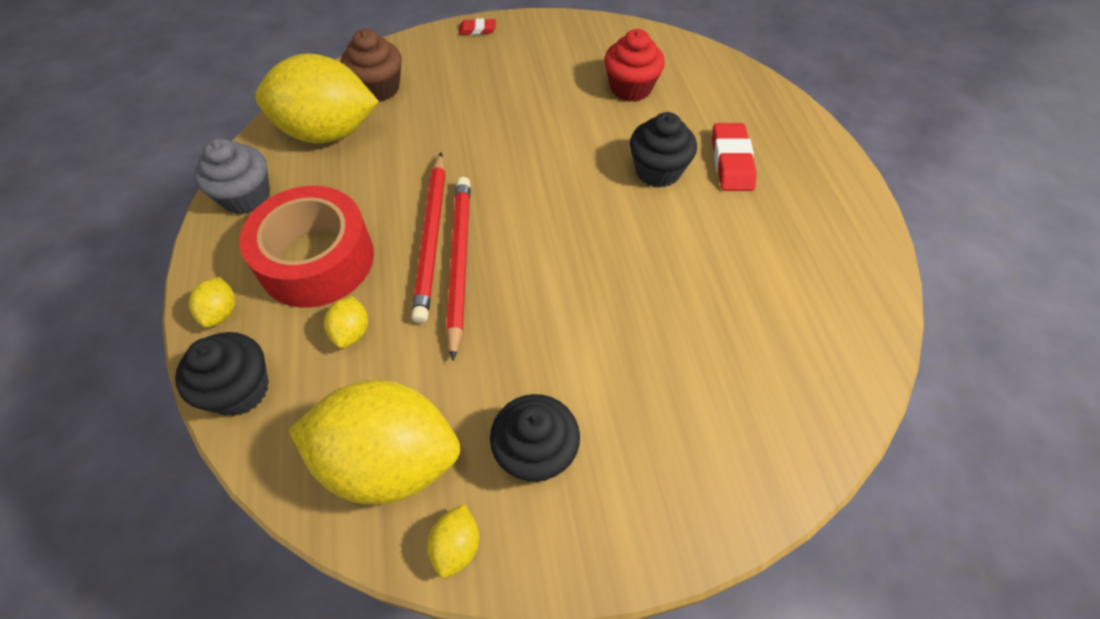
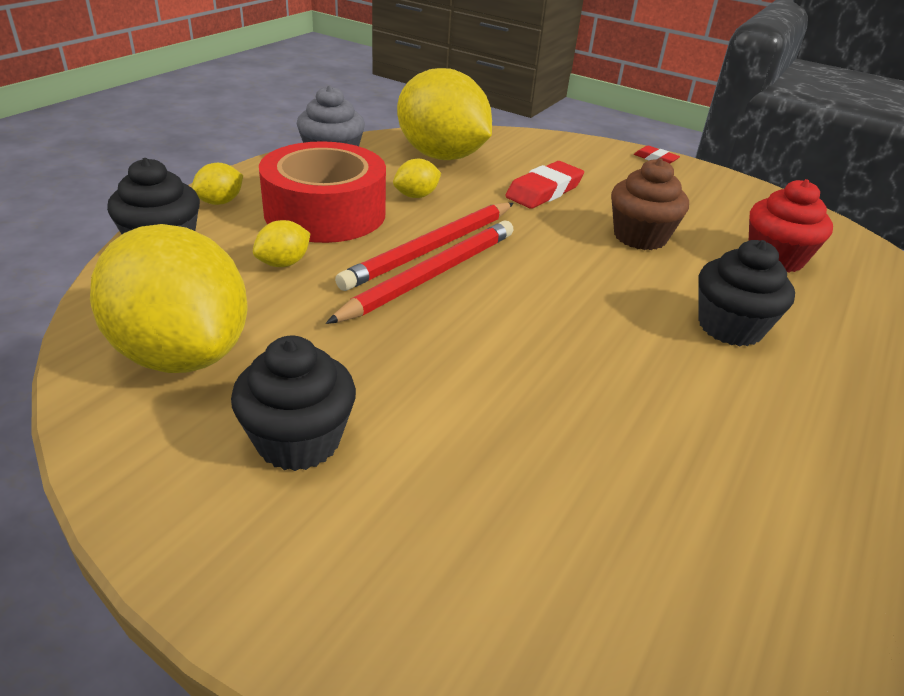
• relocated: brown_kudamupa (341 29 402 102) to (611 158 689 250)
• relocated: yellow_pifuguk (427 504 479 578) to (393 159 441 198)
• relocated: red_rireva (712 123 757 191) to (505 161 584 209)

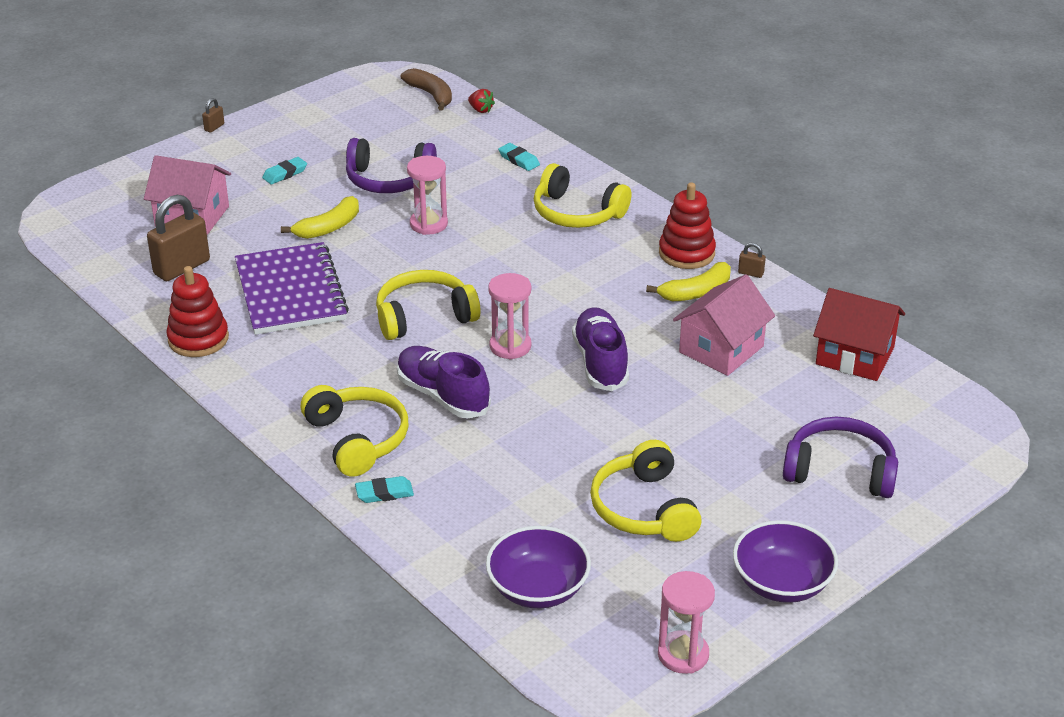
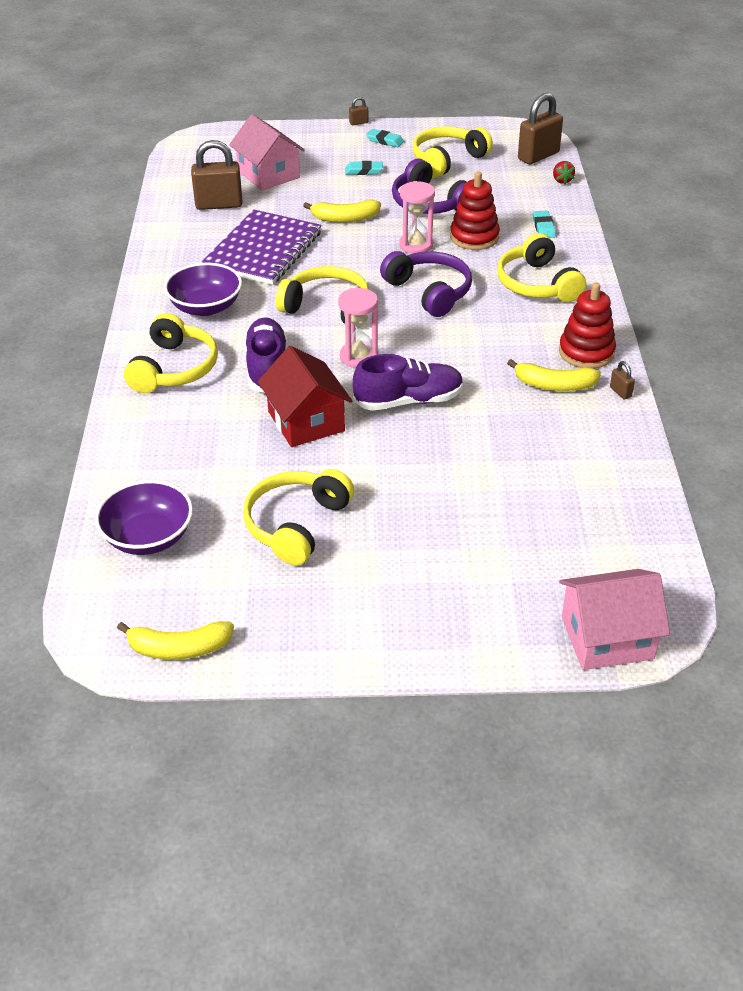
• relocated: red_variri (167 266 229 357) to (450 171 500 250)
• relocated: turquoise_rireva (355 476 414 503) to (366 129 404 147)
• exchanged: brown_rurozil (401 68 452 111) to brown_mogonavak (518 93 563 164)
• spun: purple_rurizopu (572 307 629 391) = (353 354 464 411) 45 degrees clockwise
• exchanged: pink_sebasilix (658 571 715 674) to yellow_rurozil (117 621 234 660)
• relocated: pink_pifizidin (673 275 775 376) to (559 569 670 670)
• relocated: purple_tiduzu (733 520 838 603) to (164 263 242 316)
• relocated: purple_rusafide (783 417 898 498) to (380 251 472 317)
• relocated: red_pifizidin (813 288 905 381) to (258 346 352 447)
• appeared: yellow_rusafide (412 126 493 177)

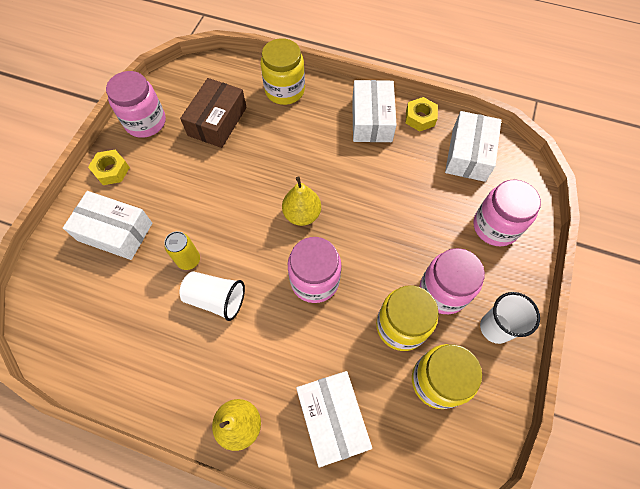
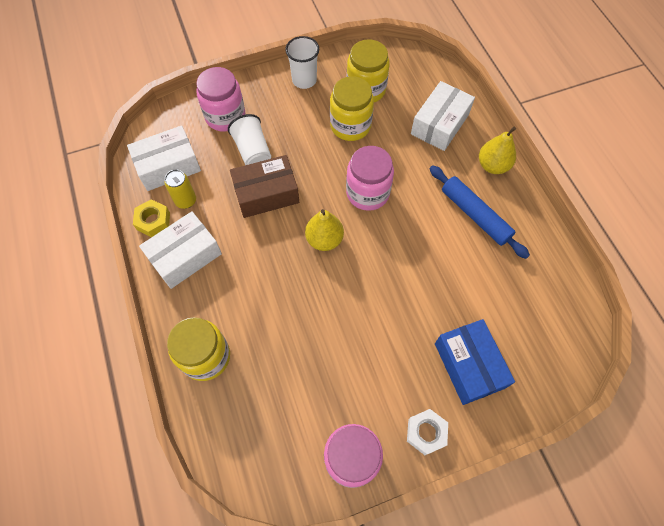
• colour: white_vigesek (63 191 152 260) to blue_vigesek (435 319 515 405)
• colour: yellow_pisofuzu (88 150 130 185) to white_pisofuzu (407 409 448 455)
• relocated: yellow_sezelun (164 231 200 270) to (165 169 196 209)
• relocated: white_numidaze (179 271 245 321) to (228 114 271 165)
• relocated: brown_vigesek (180 78 247 148) to (230 155 299 218)
• missing: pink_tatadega (419 248 485 314)
• appeared: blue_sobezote (430 165 530 259)

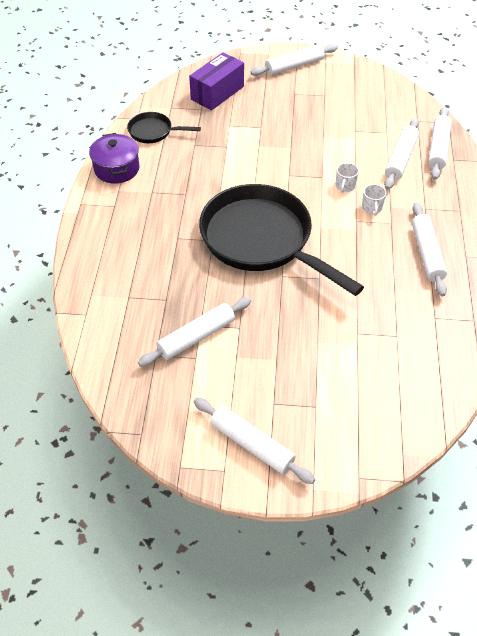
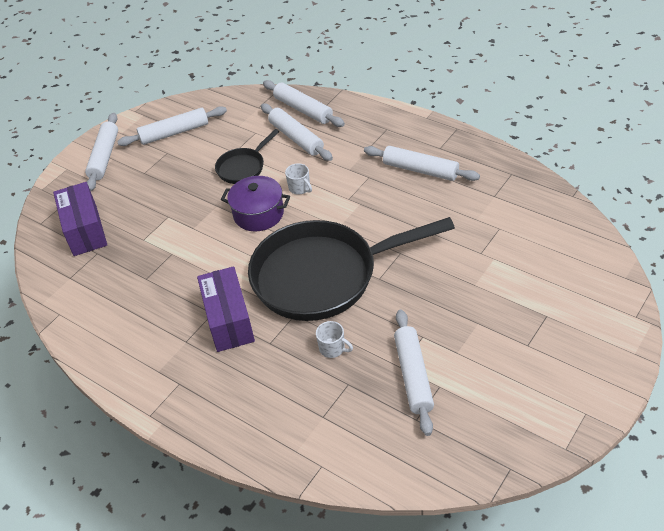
• relocated: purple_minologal (89 133 140 184) to (221 176 290 231)
• relocated: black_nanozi (127 112 201 143) to (215 129 279 184)
• relocated: white_sobezote (194 398 315 484) to (117 106 227 146)
• relocated: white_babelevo (362 184 386 216) to (316 321 353 358)
• appeared: purple_vigesek (197 266 255 352)

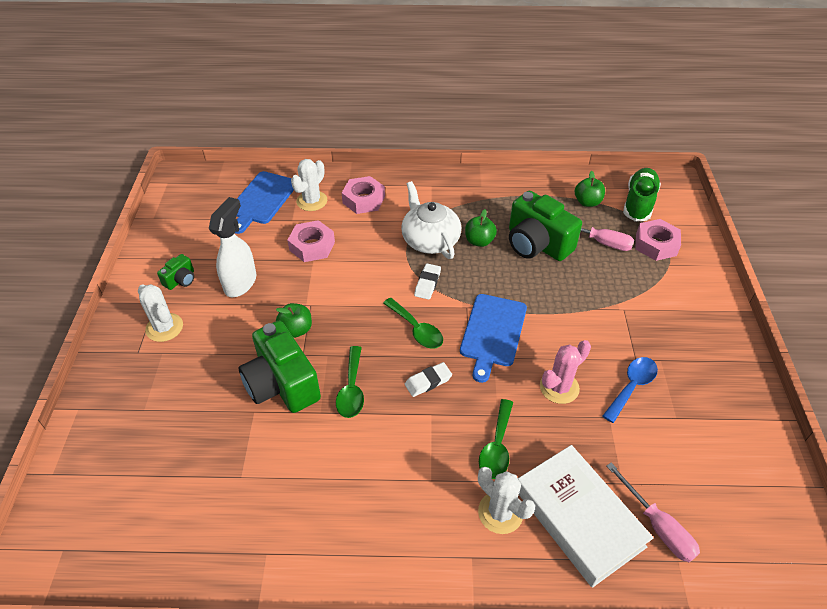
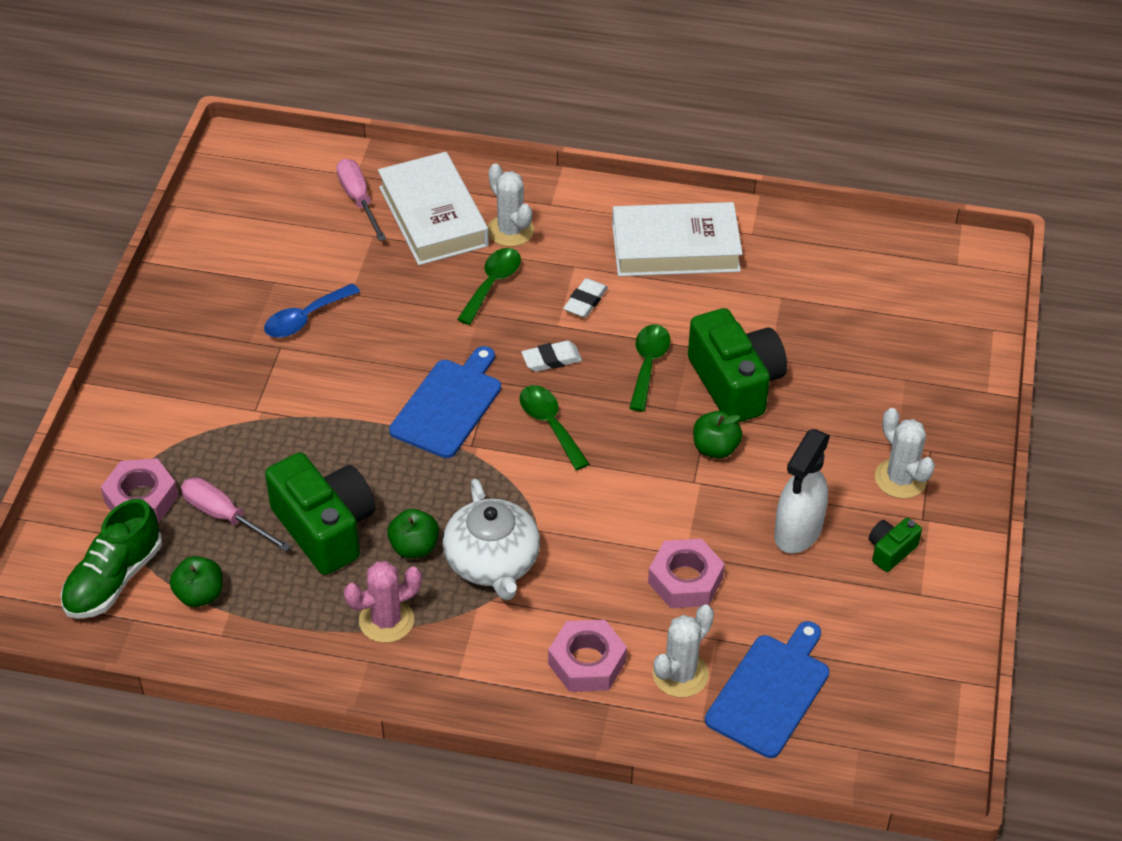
• relocated: white_rireva (414 263 441 300) to (563 278 608 318)
• relocated: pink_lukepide (540 340 591 404) to (344 561 422 643)
• appeared: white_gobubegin (612 202 743 276)

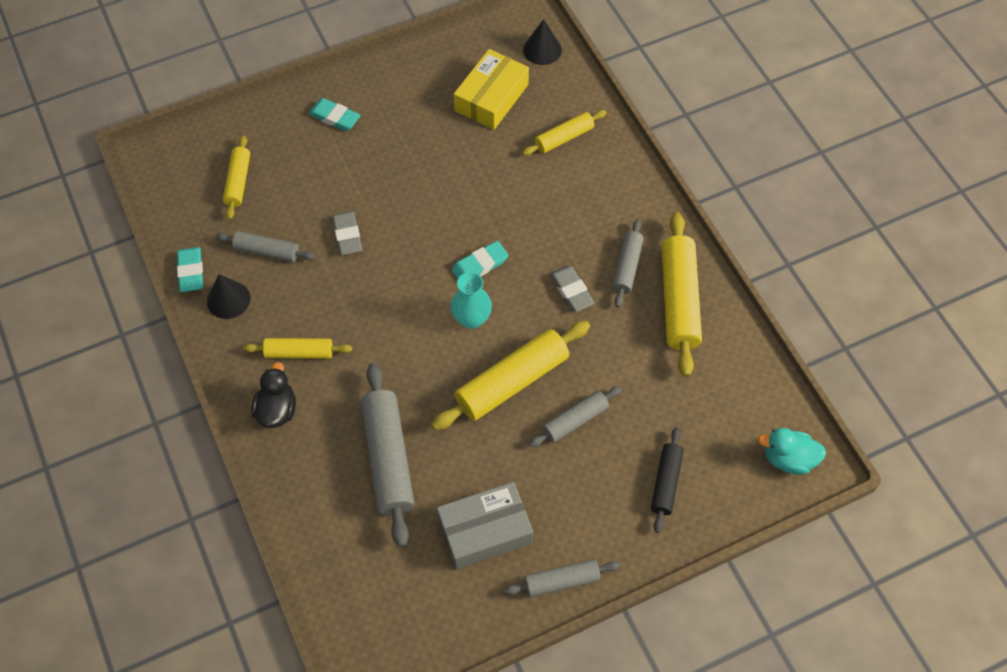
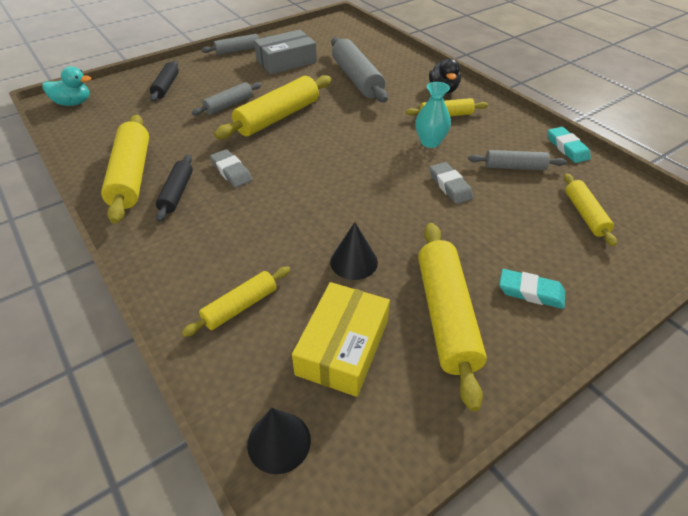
• relocated: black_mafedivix (207 274 251 319) to (330 222 378 280)
• relocated: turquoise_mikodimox (451 272 492 329) to (415 82 451 148)
• missing: turquoise_rireva (452 241 509 279)
• colour: grey_sobezote (612 219 644 307) to black_sobezote (156 155 193 222)
• appeared: yellow_sobezote (418 223 487 411)

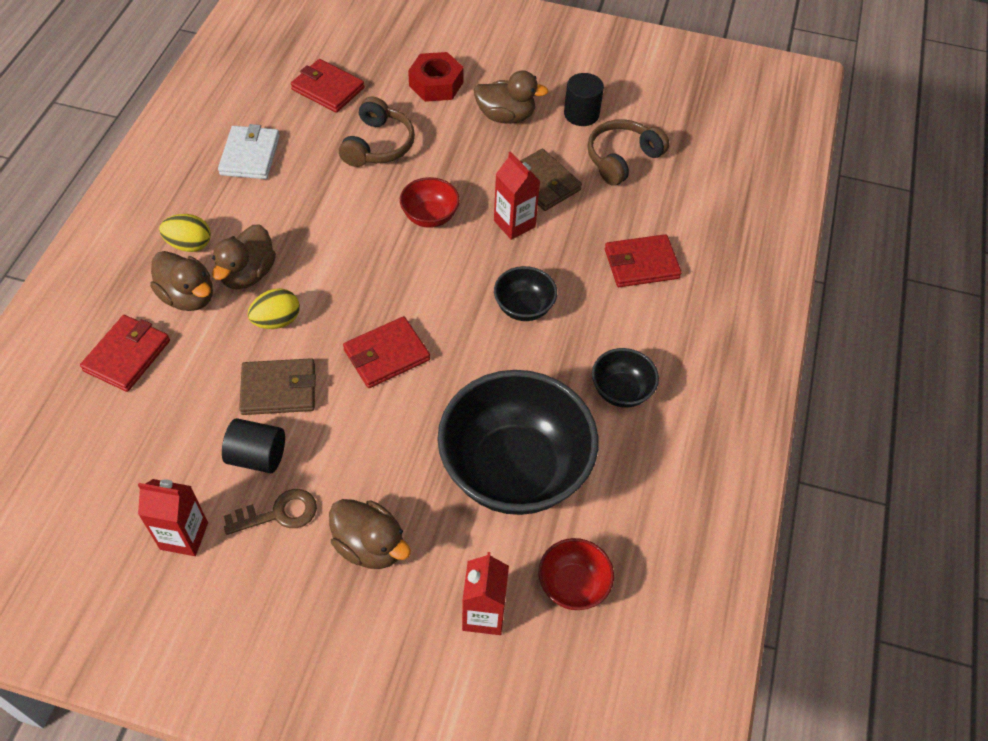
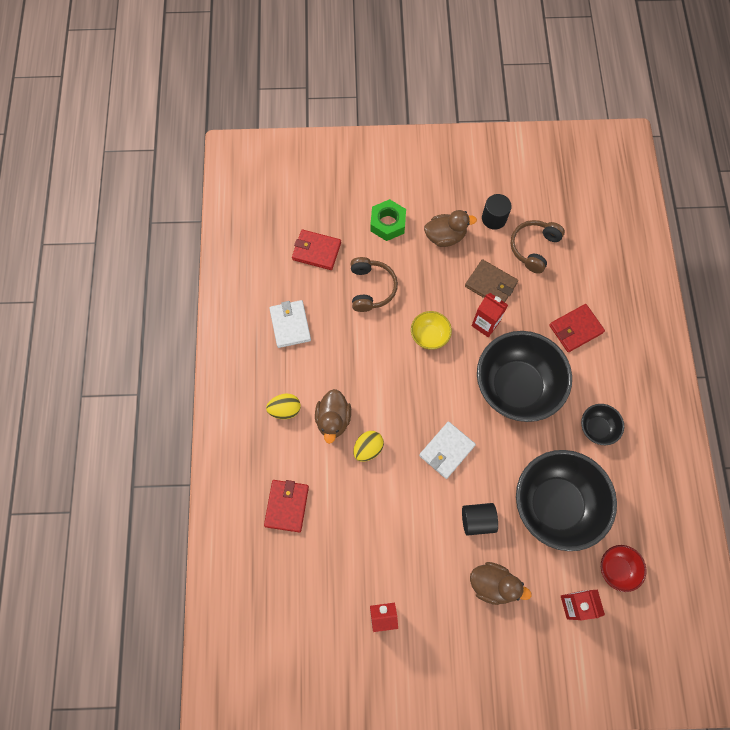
• missing: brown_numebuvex (150 251 213 311)
• relocated: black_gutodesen (222 418 285 473) to (462 503 498 536)
• missing: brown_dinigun (224 489 317 535)
• missing: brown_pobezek (239 358 316 415)
• colour: red_pobezek (343 316 430 388) to white_pobezek (419 422 476 479)
• colour: red_tiduzu (400 177 460 228) to yellow_tiduzu (411 311 452 349)
• colour: red_pisofuzu (408 52 464 102) to green_pisofuzu (370 199 406 241)
• size: black_tiduzu (494 266 557 321) = (477 331 572 422) x2.21

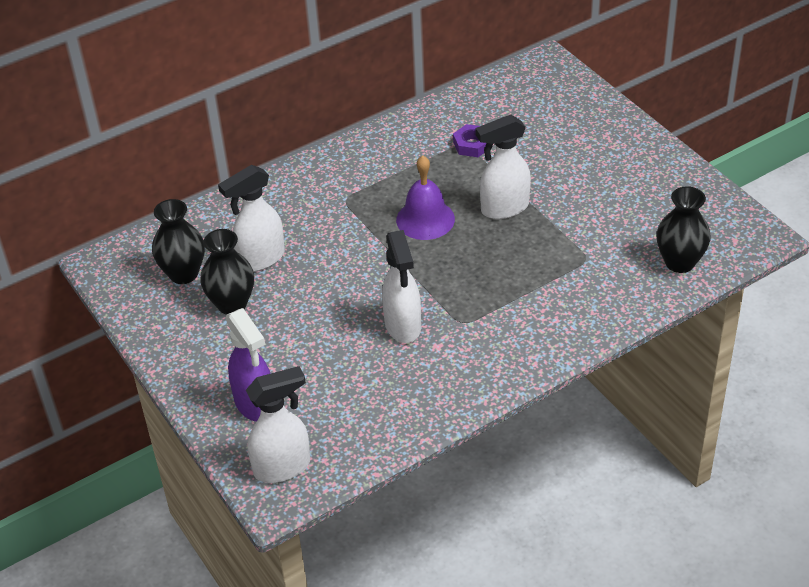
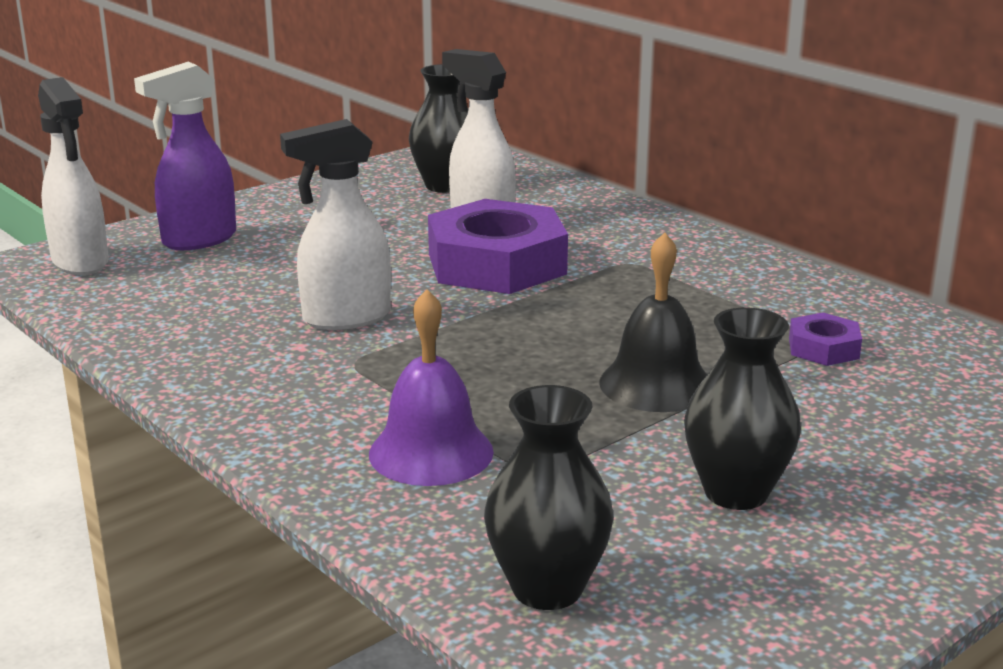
• relocated: black_mikodimox (201 229 254 315) to (684 308 801 510)
• relocated: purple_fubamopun (396 156 455 240) to (369 289 494 486)
• exchanged: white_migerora (475 114 531 219) to black_fubamopun (600 232 707 412)
• appeared: purple_pisofuzu (428 199 568 294)

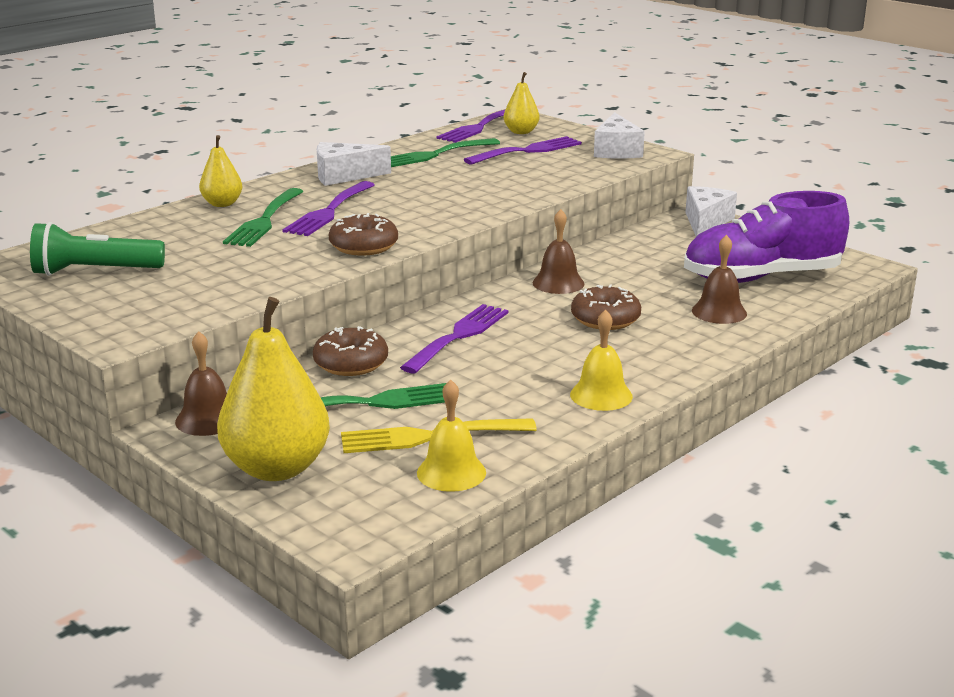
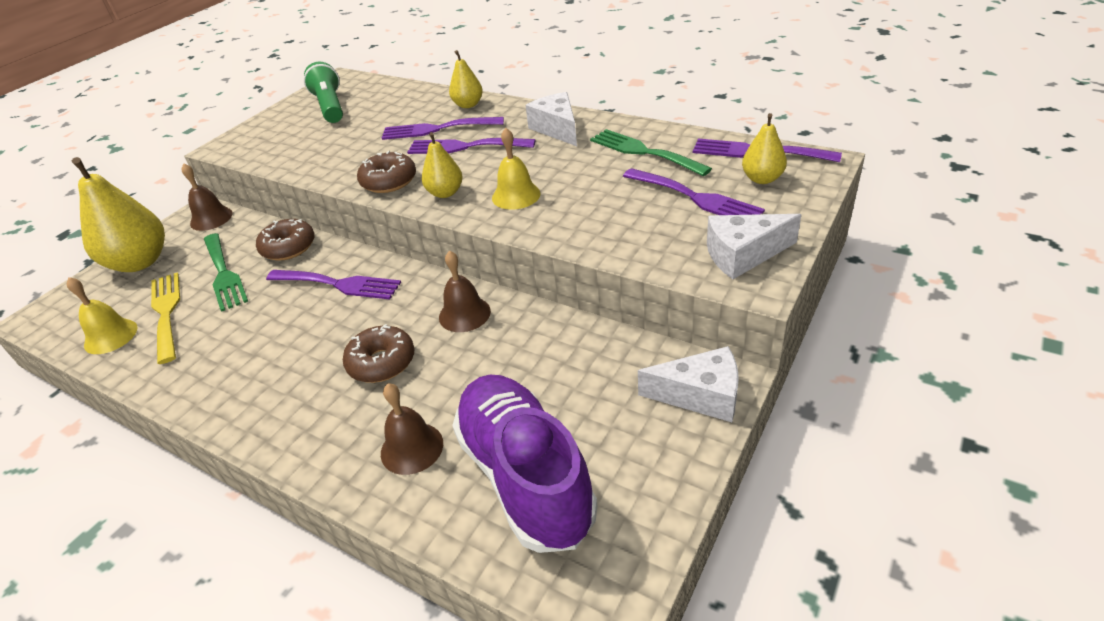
• colour: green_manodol (223 188 303 247) to purple_manodol (382 117 504 140)
• relocated: yellow_fubamopun (570 310 633 411) to (492 128 540 210)
• appeared: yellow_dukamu (422 132 462 198)

